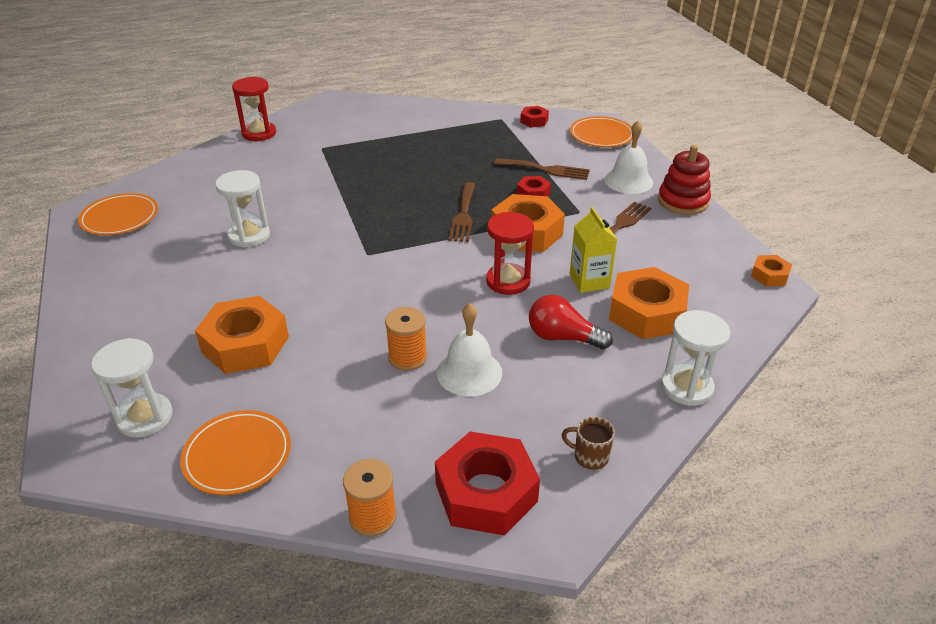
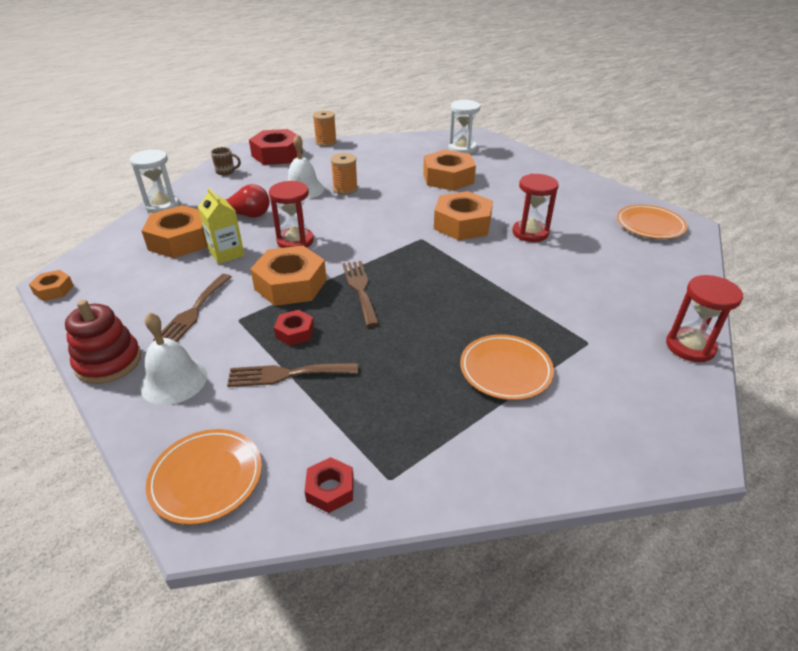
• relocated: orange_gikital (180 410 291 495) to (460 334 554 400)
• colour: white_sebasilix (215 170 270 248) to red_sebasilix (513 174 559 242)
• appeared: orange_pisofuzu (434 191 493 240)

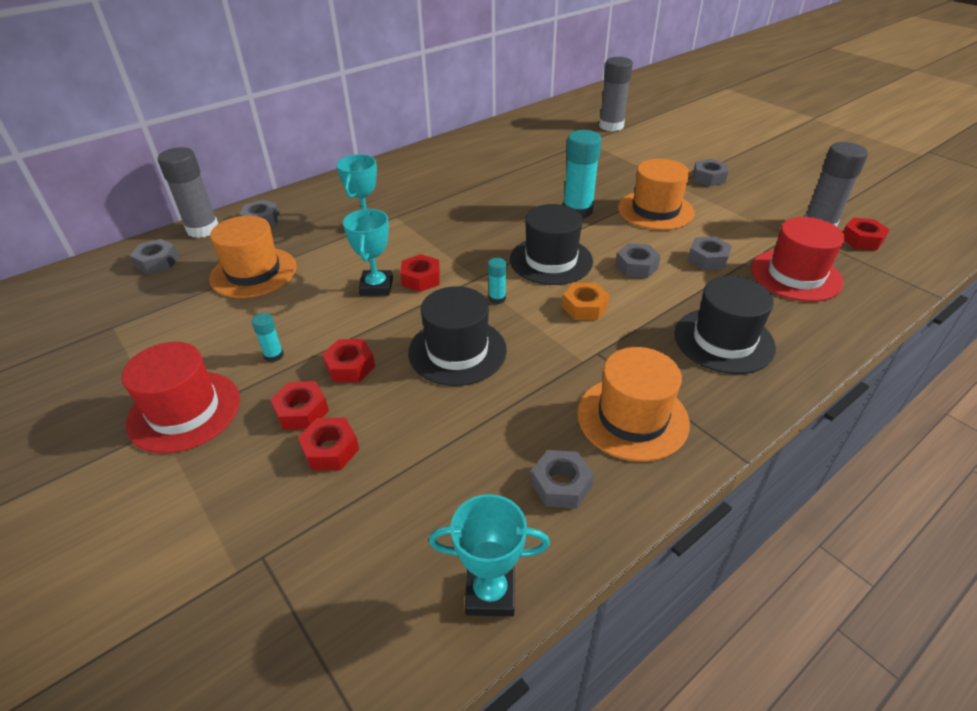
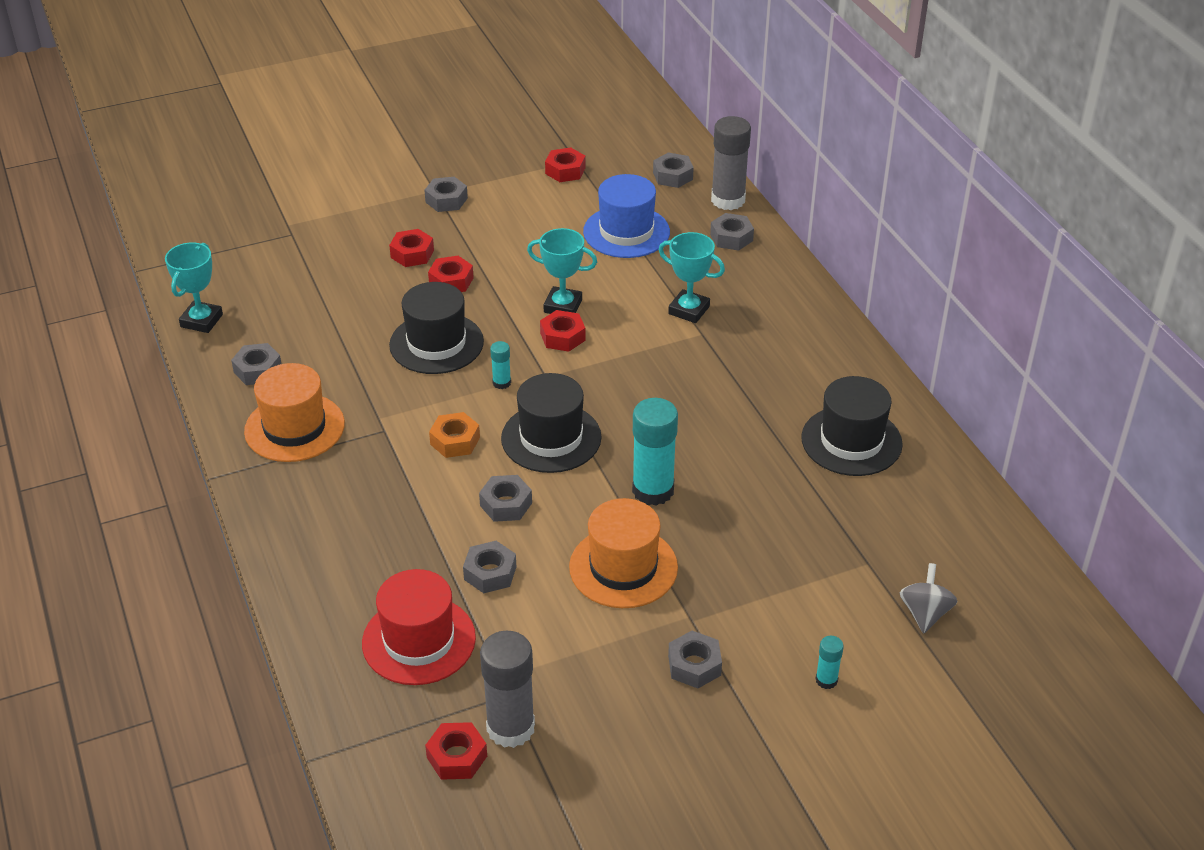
• exchanged: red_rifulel (121 342 240 454) to grey_pisofuzu (424 177 468 212)
• colour: orange_rifulel (209 216 296 298) to blue_rifulel (583 174 670 258)
• relocated: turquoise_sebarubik (252 313 284 362) to (815 636 844 689)
• relocated: red_pisofuzu (298 418 359 470) to (545 147 585 182)
• exchanged: grey_sebarubik (599 57 633 131) to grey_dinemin (900 563 957 633)
• relocated: black_rifulel (674 276 776 374) to (801 376 903 476)

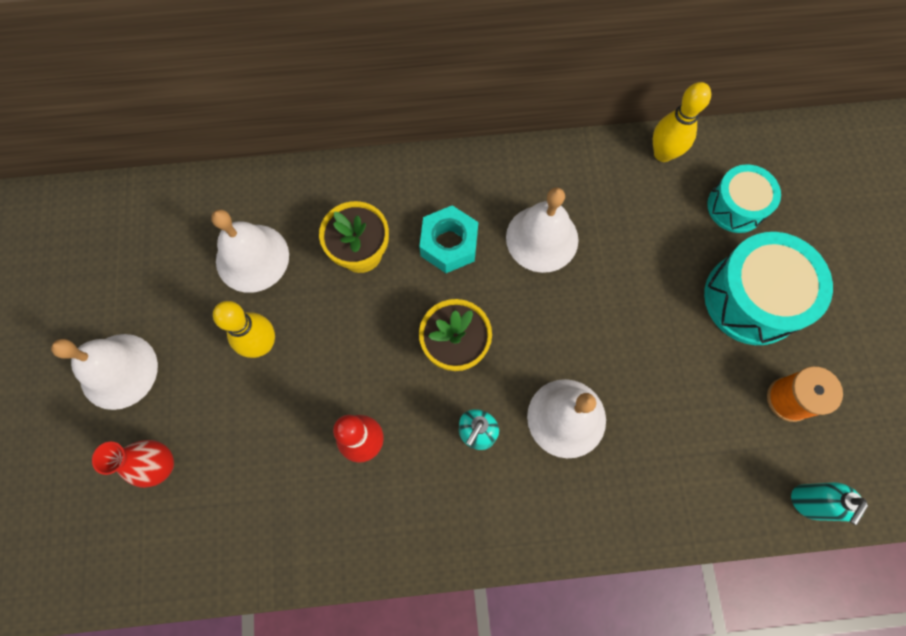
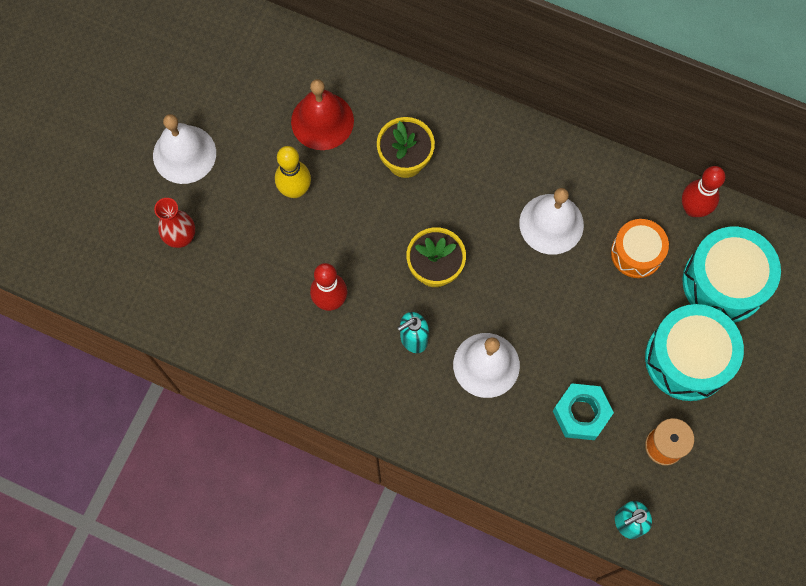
• colour: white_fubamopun (211 209 289 293) to red_fubamopun (291 79 354 150)
• relocated: turquoise_pisofuzu (419 205 478 273) to (553 383 614 440)
• colour: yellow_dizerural (653 82 711 162) to red_dizerural (682 166 725 217)
• size: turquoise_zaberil (707 164 781 233) = (682 227 781 322) x1.61
• appeared: orange_zaberil (611 219 669 278)

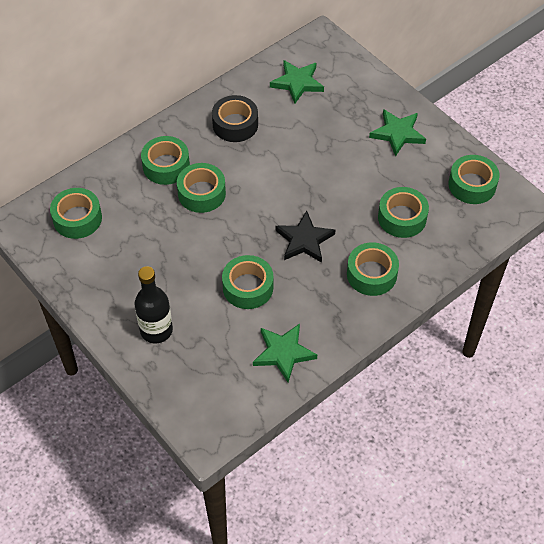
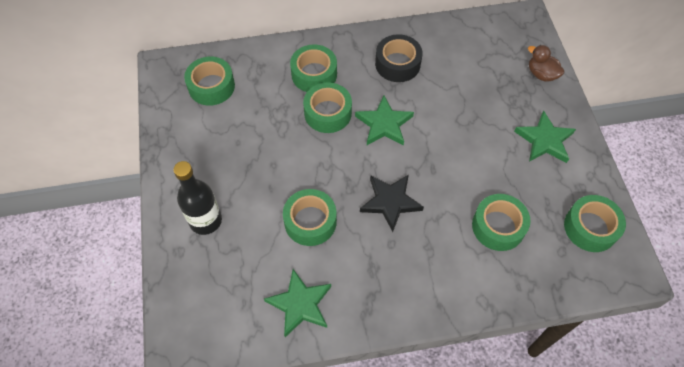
• relocated: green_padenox (270 60 324 104) to (355 96 414 146)
• missing: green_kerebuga (347 242 399 296)
• appeared: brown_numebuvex (528 45 564 82)

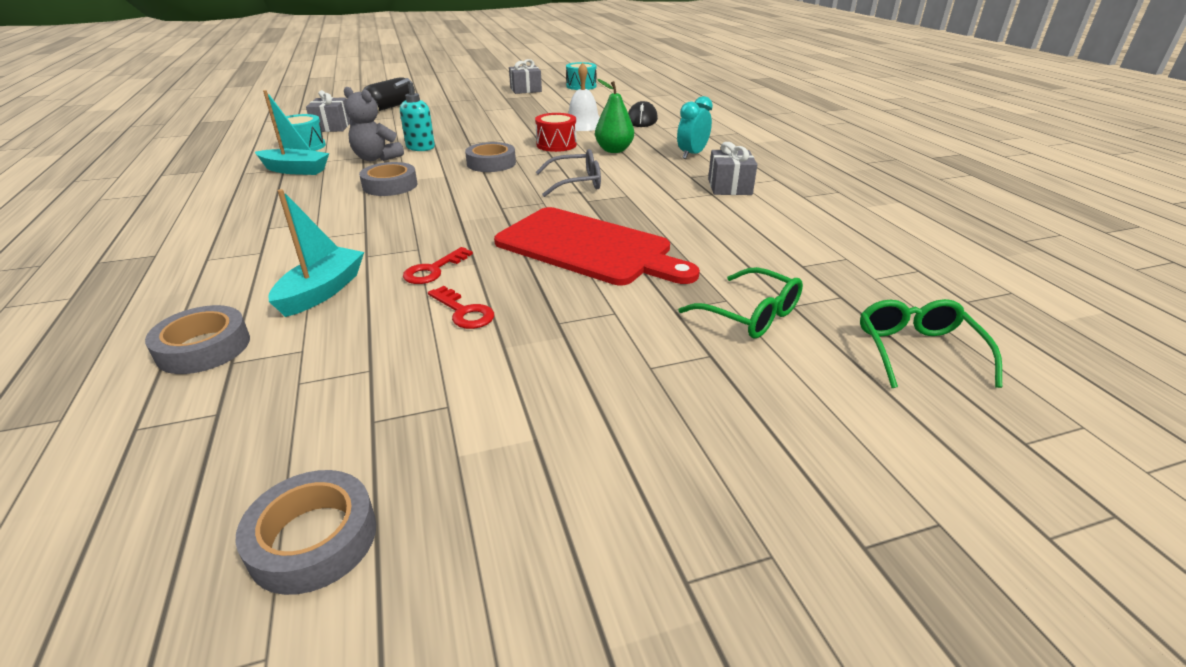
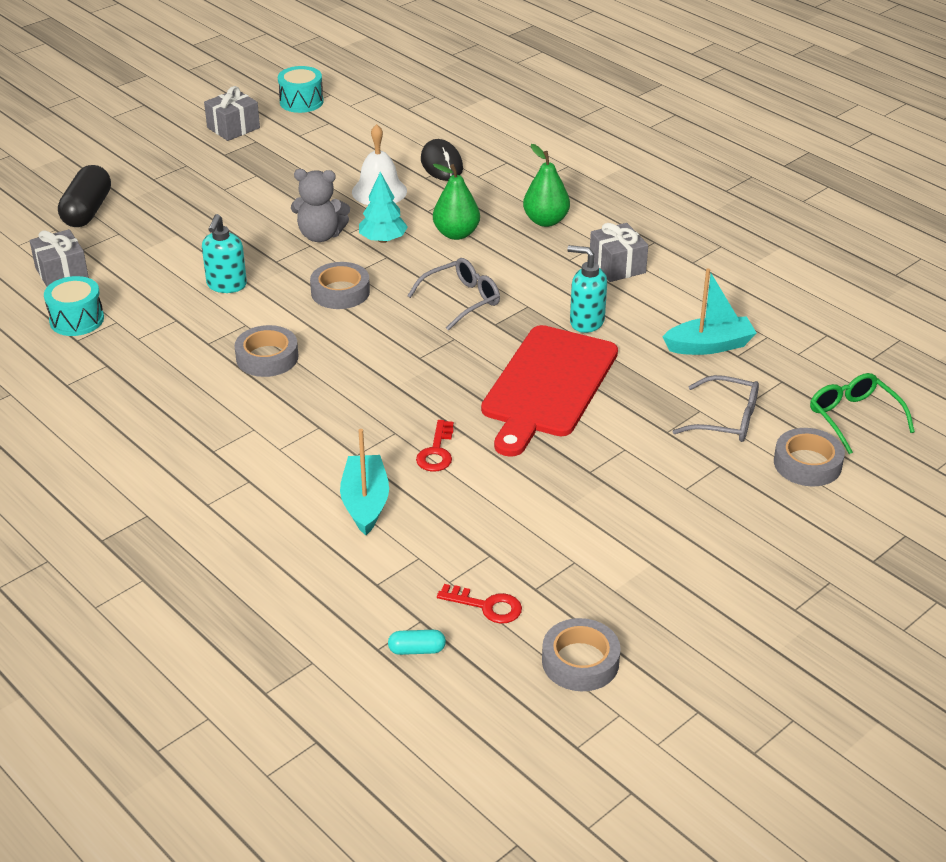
• relocated: grey_kerebuga (145 305 250 374) to (774 428 845 486)
• relocated: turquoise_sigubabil (255 90 329 175) to (663 268 756 355)
• relocated: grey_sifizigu (344 87 404 161) to (291 169 350 242)
• relocated: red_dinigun (428 286 494 329) to (437 584 522 624)
• spun: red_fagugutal (494 207 700 285) = (481 325 618 457) 105 degrees clockwise
• exchanged: red_zaberil (535 113 577 152) to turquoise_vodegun (359 172 408 243)
• exchanged: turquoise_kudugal (677 96 713 159) to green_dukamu (523 144 570 227)
• colour: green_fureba (678 267 803 338) to grey_fureba (672 375 759 442)
• appeared: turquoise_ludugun (388 630 446 655)
• appeared: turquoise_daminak (567 245 607 333)

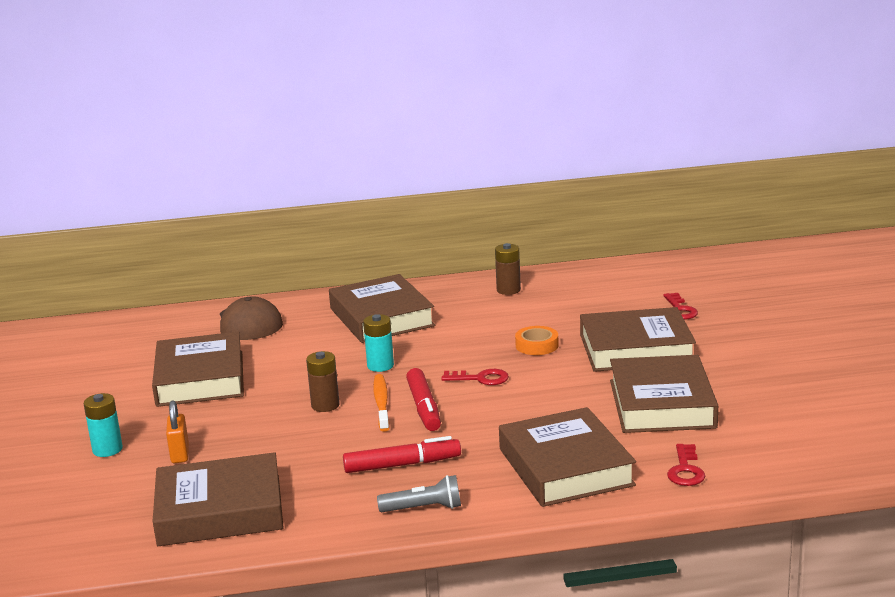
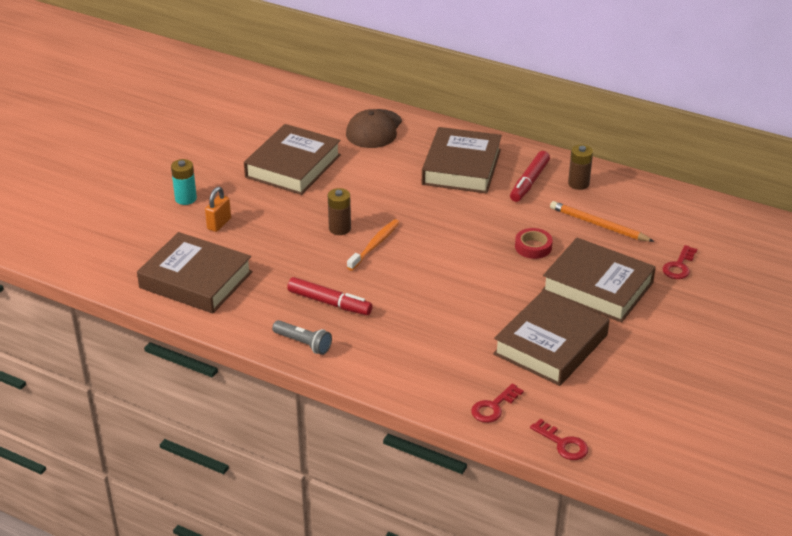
• missing: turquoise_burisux (363 314 394 372)
• relocated: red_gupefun (406 368 441 431) to (510 151 550 202)
• relocated: red_dinigun (441 369 509 385) to (530 419 588 460)
• missing: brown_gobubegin (499 407 636 507)
• colour: orange_kerebuga (515 326 559 355) to red_kerebuga (515 228 553 259)
• appeared: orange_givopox (550 201 654 242)

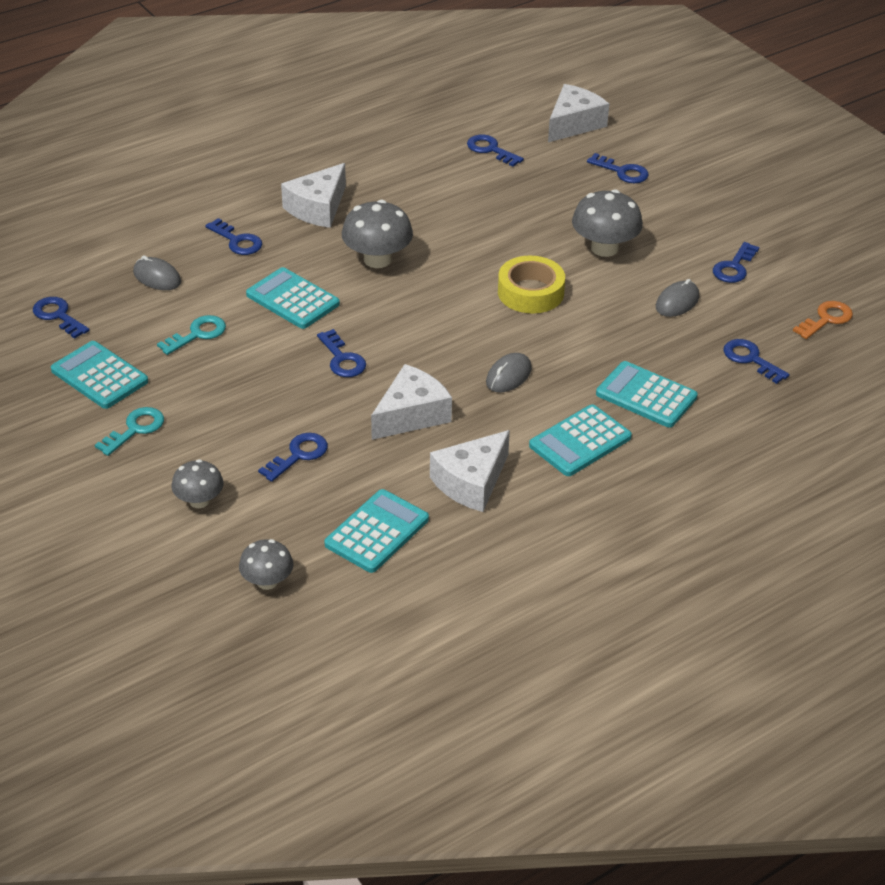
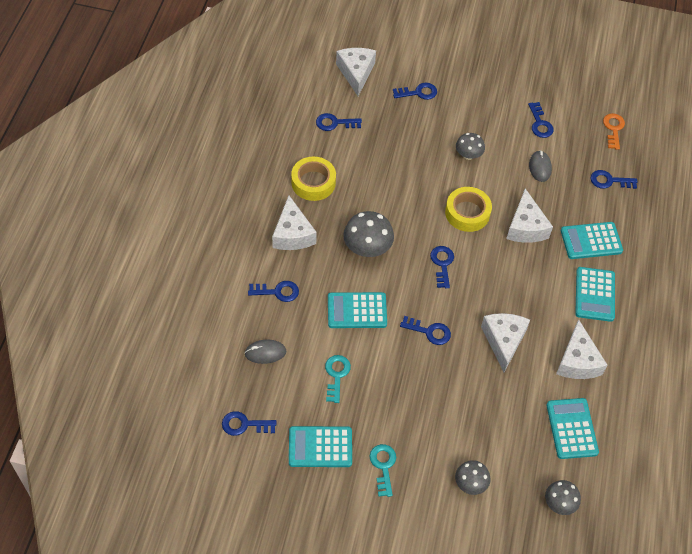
• relocated: blue_dinigun (258 433 328 482) to (430 246 454 288)
• missing: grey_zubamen (486 353 532 392)
• size: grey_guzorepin (572 189 643 257) = (456 133 485 160) x0.62
• appeared: yellow_kerebuga (291 157 336 201)
• appeared: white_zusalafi (506 189 553 243)

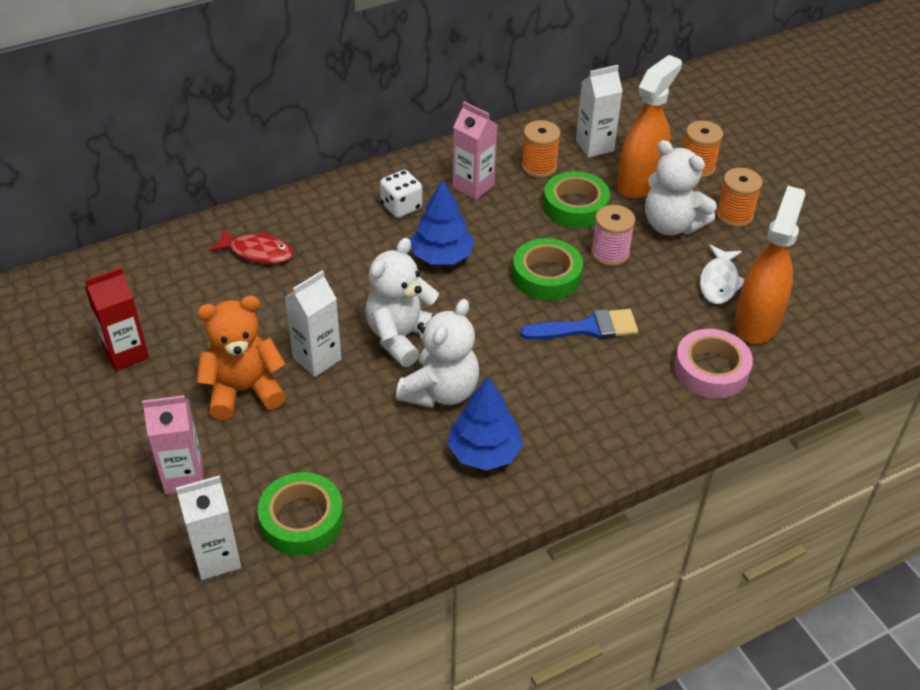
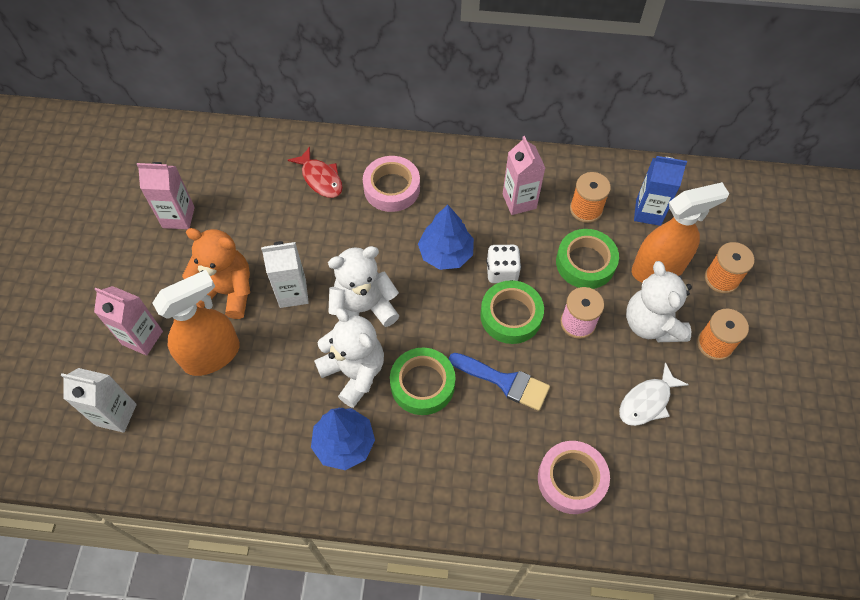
• colour: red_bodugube (85 267 149 371) to pink_bodugube (137 162 195 229)
• relocated: green_kerebuga (258 472 344 556) to (390 347 455 415)
• relocated: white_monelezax (380 170 422 218) to (486 245 521 283)
• spun: white_sifizigu (396 299 479 408) = (314 308 384 408) 105 degrees counterclockwise
• colour: white_bodugube (576 65 623 158) to blue_bodugube (634 156 687 226)
• relocated: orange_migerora (734 186 805 344) to (152 270 240 376)
• appeared: pink_kerebuga (363 156 420 212)

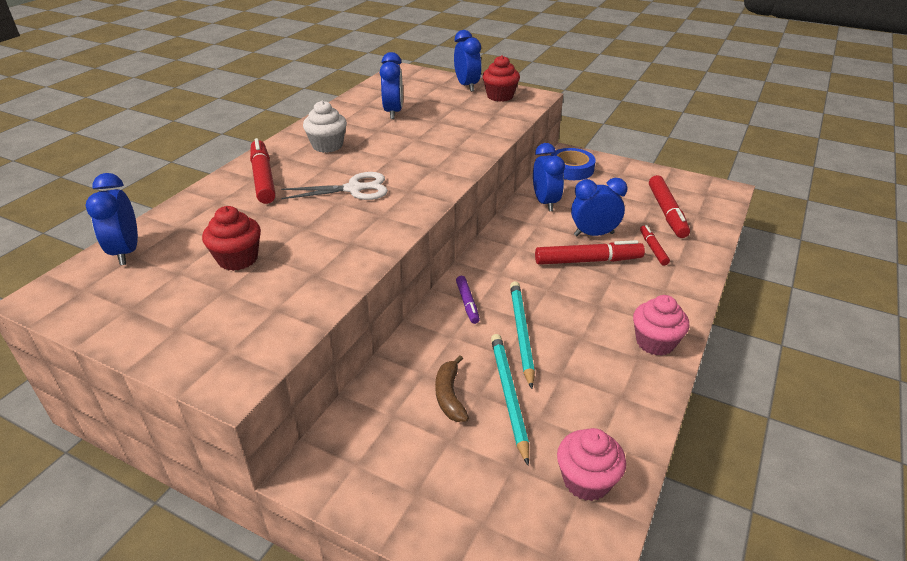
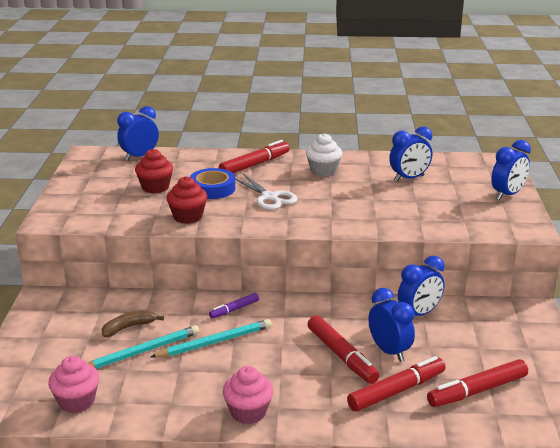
• relocated: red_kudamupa (482 55 520 102) to (166 176 207 224)
• relocated: blue_kerebuga (551 148 596 180) to (190 168 235 199)
• size: red_gupefun (640 225 670 266) = (347 356 446 412) x1.78

